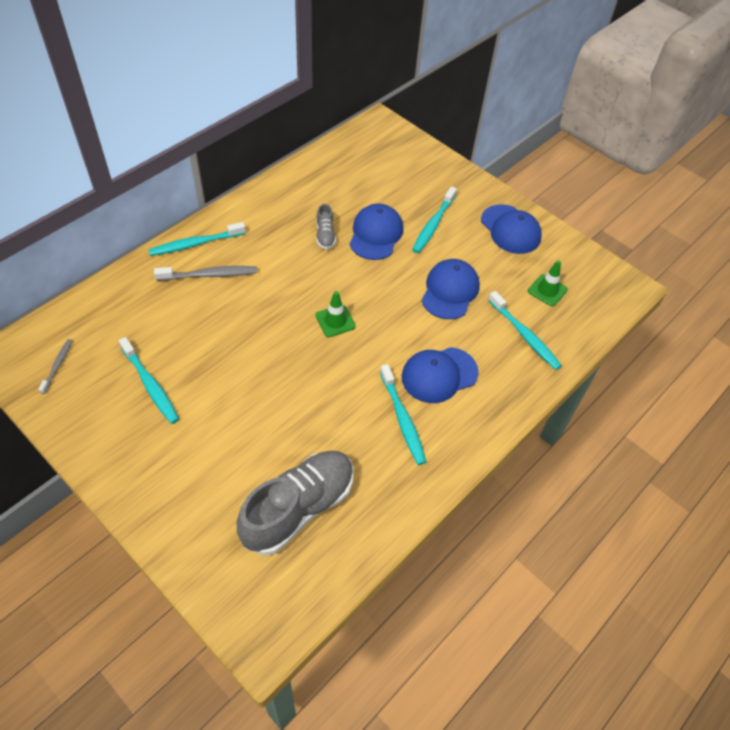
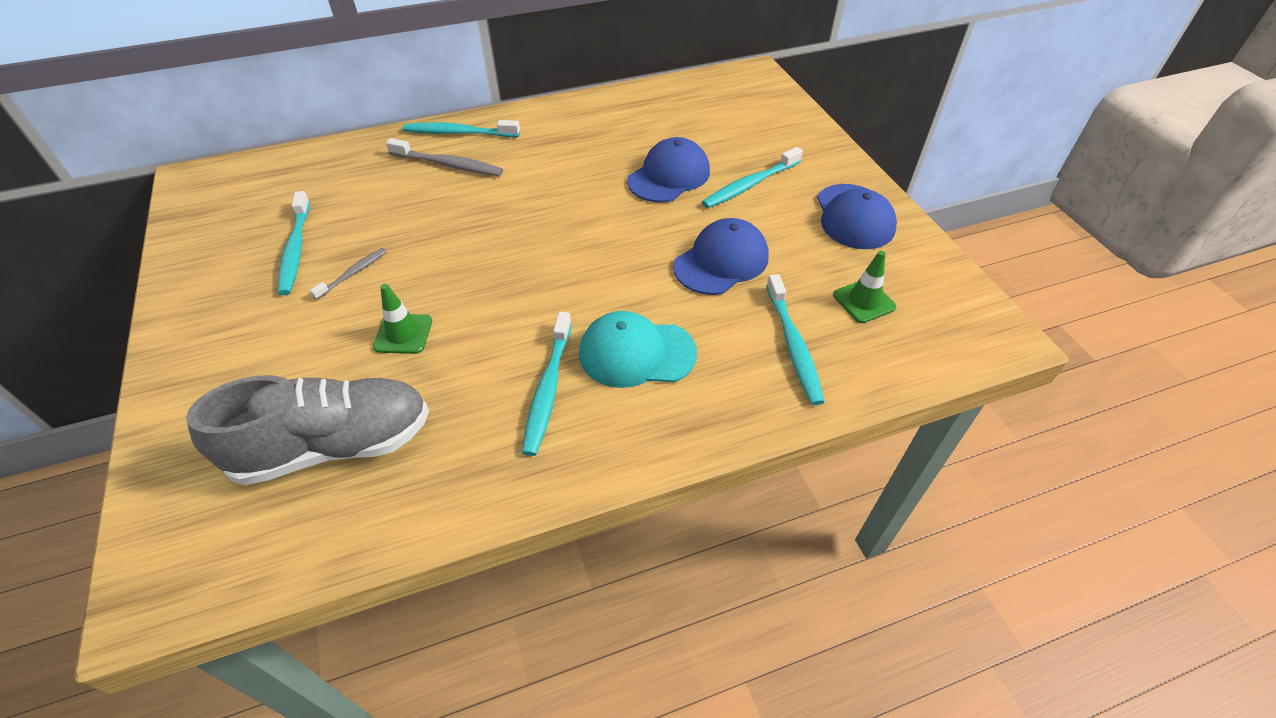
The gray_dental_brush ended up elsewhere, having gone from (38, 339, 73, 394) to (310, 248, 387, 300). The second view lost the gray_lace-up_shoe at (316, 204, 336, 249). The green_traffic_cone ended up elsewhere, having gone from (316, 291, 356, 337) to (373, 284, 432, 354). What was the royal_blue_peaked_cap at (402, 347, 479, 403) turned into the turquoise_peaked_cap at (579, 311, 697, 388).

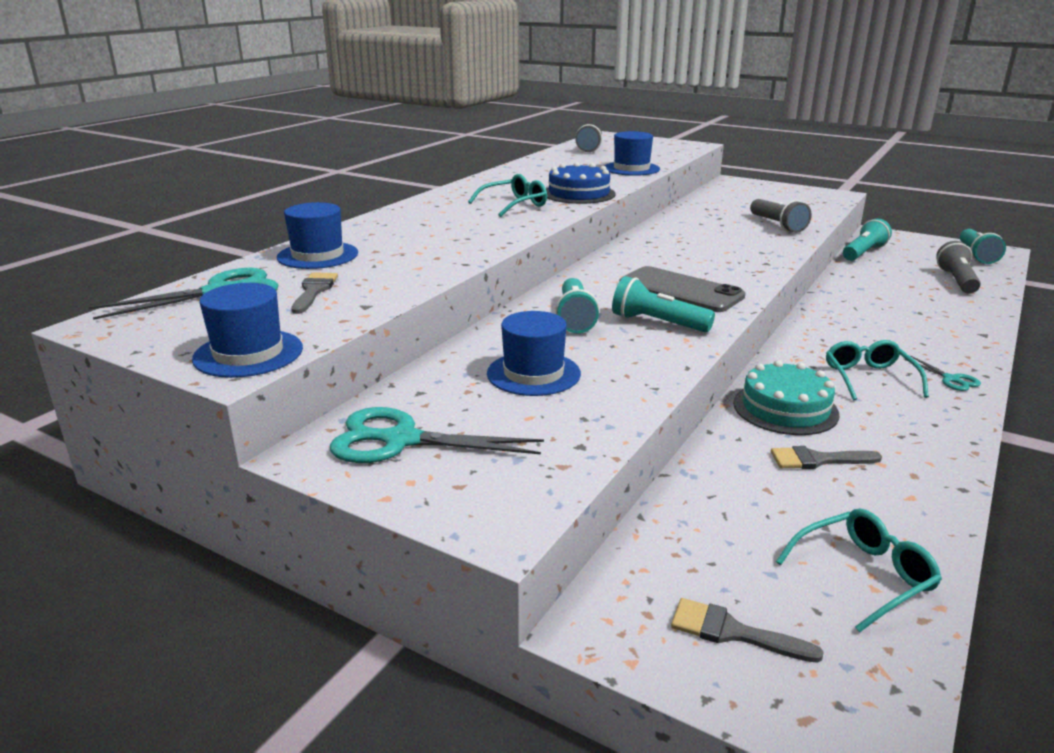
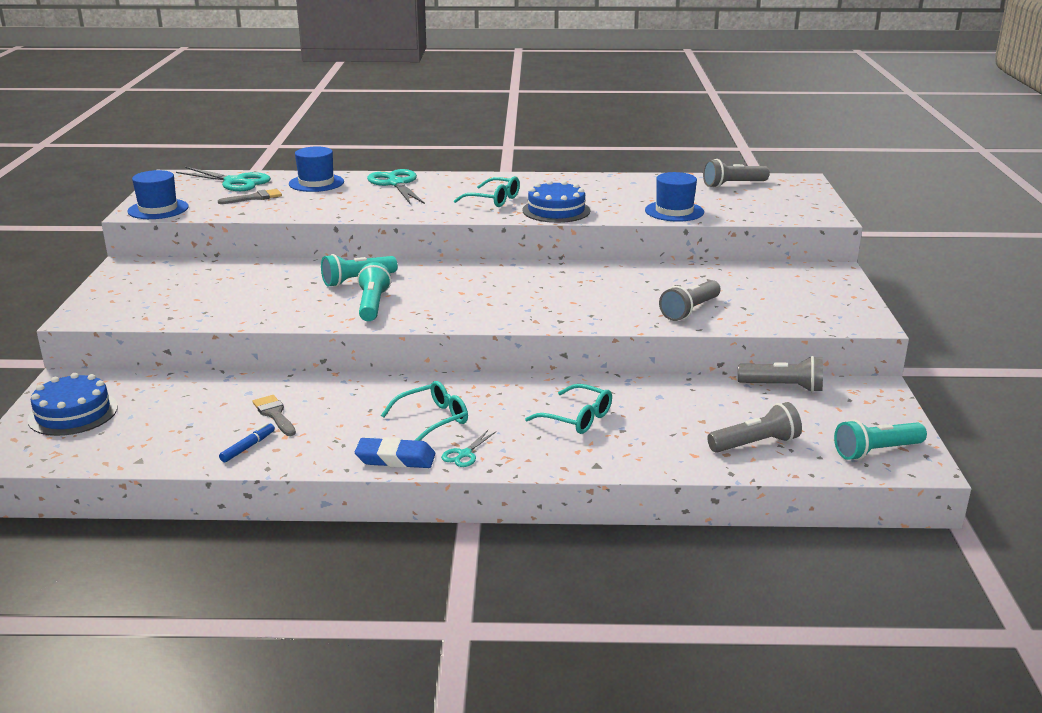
The turquoise_scissors ended up elsewhere, having gone from (330, 407, 544, 463) to (367, 169, 425, 204). The second view lost the royal_blue_top_hat at (487, 311, 581, 396). The second view lost the gray_smartphone at (619, 266, 745, 312). Where the gray_paintbrush stood at (671, 598, 824, 663), the royal_blue_layer_cake came to stand at (27, 373, 118, 436). The second view lost the turquoise_layer_cake at (733, 360, 839, 435). The turquoise_eyeglasses ended up elsewhere, having gone from (776, 509, 942, 632) to (525, 384, 612, 434). What was the turquoise_torch at (843, 218, 892, 261) turned into the gray_torch at (738, 356, 823, 392). The second view gained the royal_blue_marker at (219, 423, 275, 462). The second view gained the royal_blue_pencil_eraser at (355, 437, 435, 468).

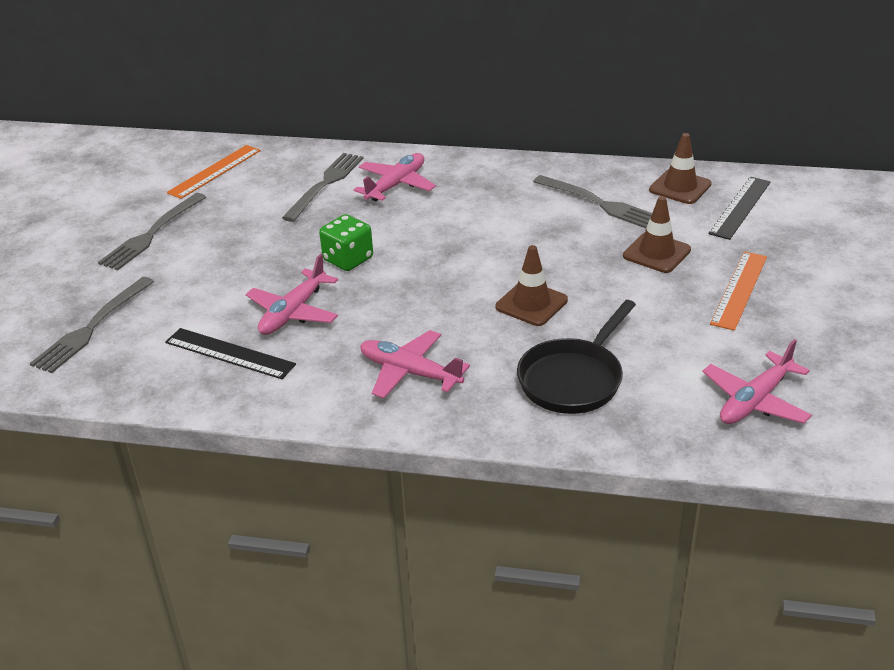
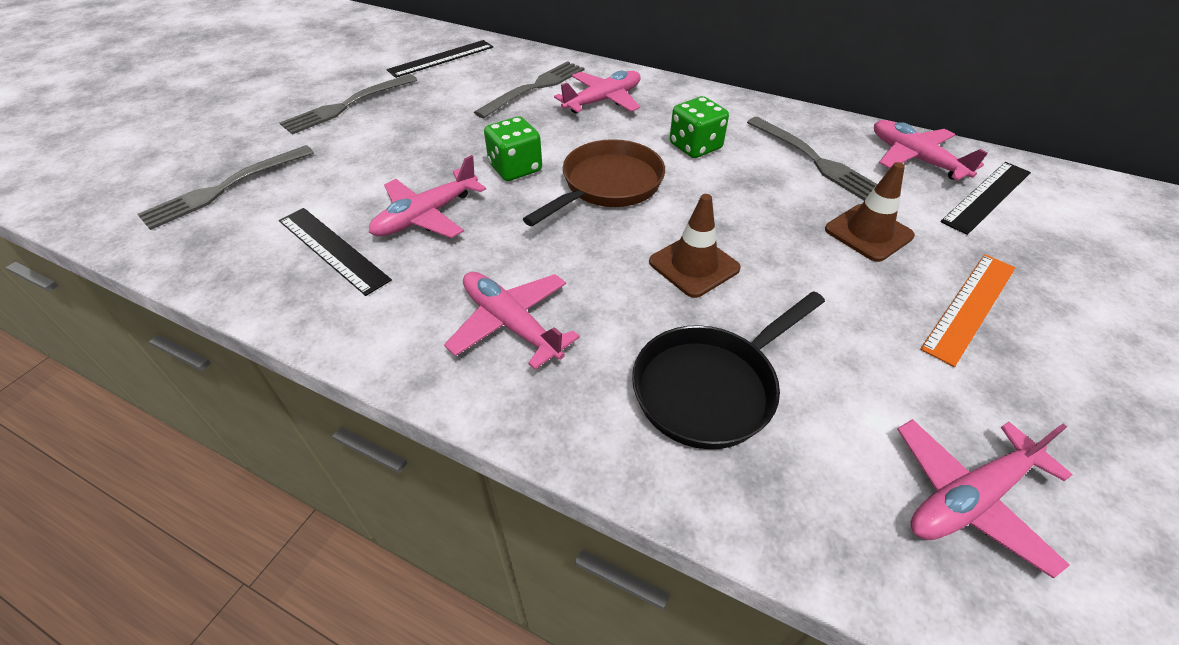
What was the orange_measuring_stick at (167, 145, 261, 199) turned into the jet-black_measuring_stick at (387, 40, 493, 78). Where the dark_brown_traffic_cone stood at (649, 133, 712, 204), the rosy_aeroplane came to stand at (874, 120, 988, 181). The second view gained the dark_brown_pan at (523, 139, 665, 226). The second view gained the green_game_die at (670, 96, 729, 158).

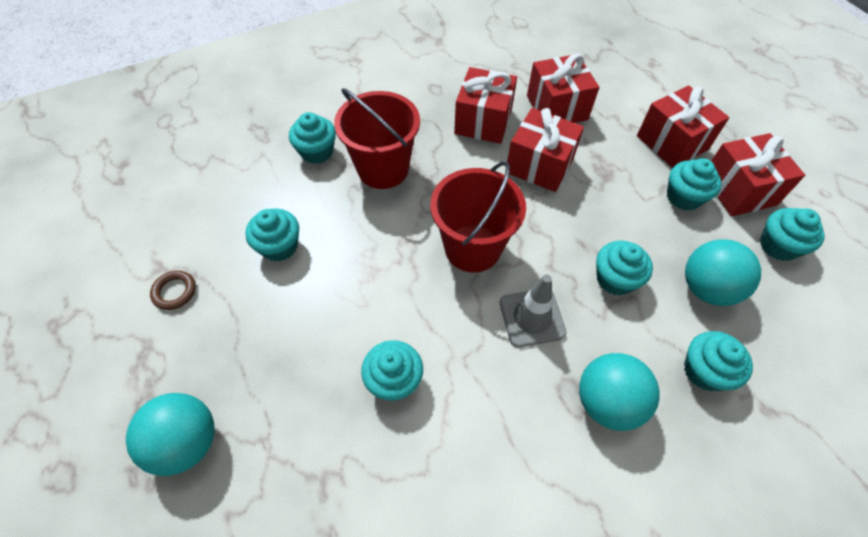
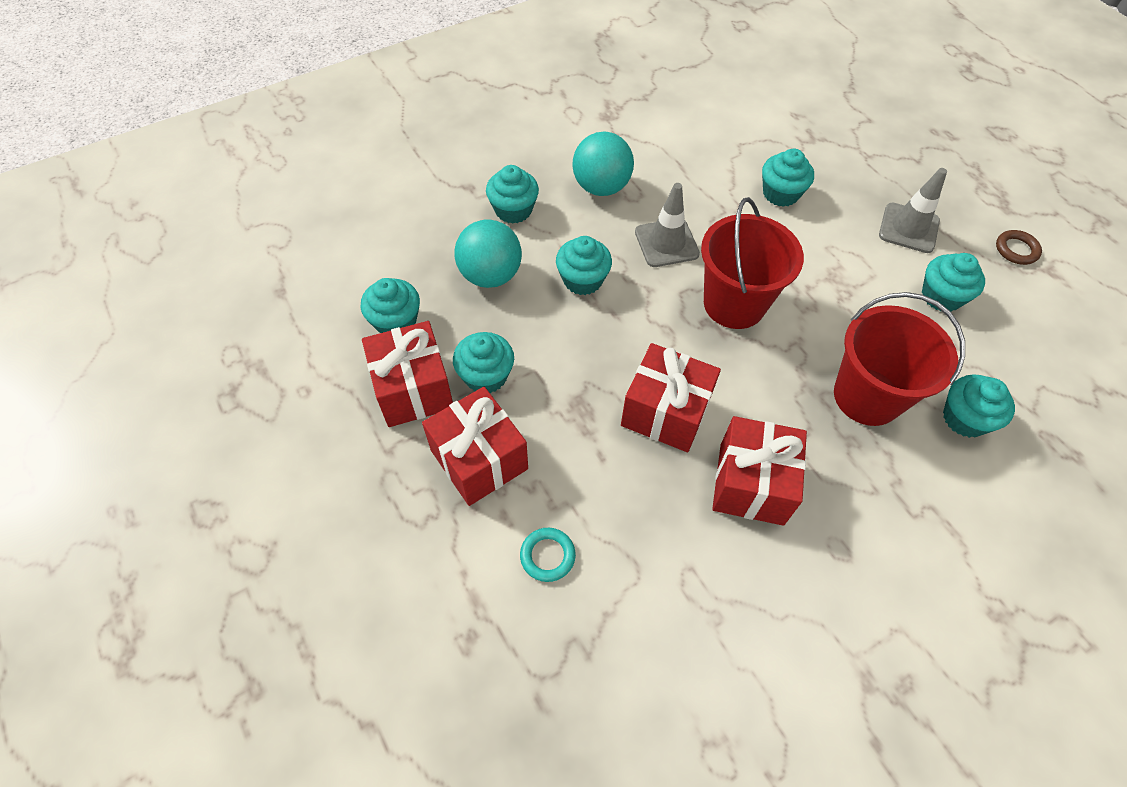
The second view lost the turquoise_play_ball at (126, 393, 215, 476). The second view lost the red_gift at (527, 54, 599, 123). The second view gained the turquoise_torus at (520, 528, 576, 582). The second view gained the gray_traffic_cone at (879, 168, 947, 253).

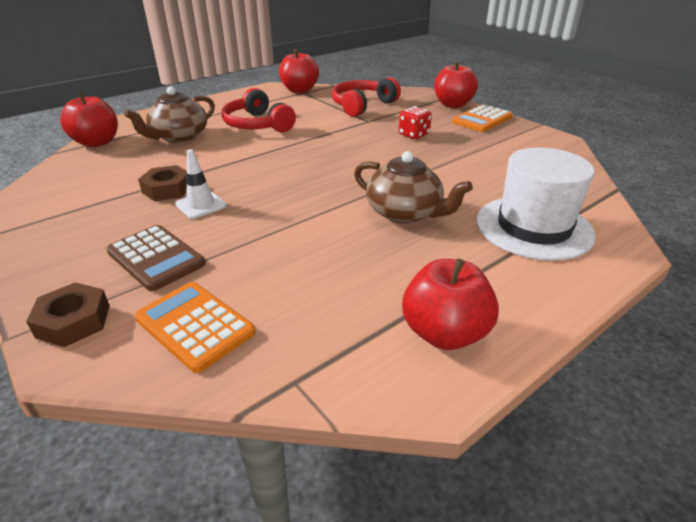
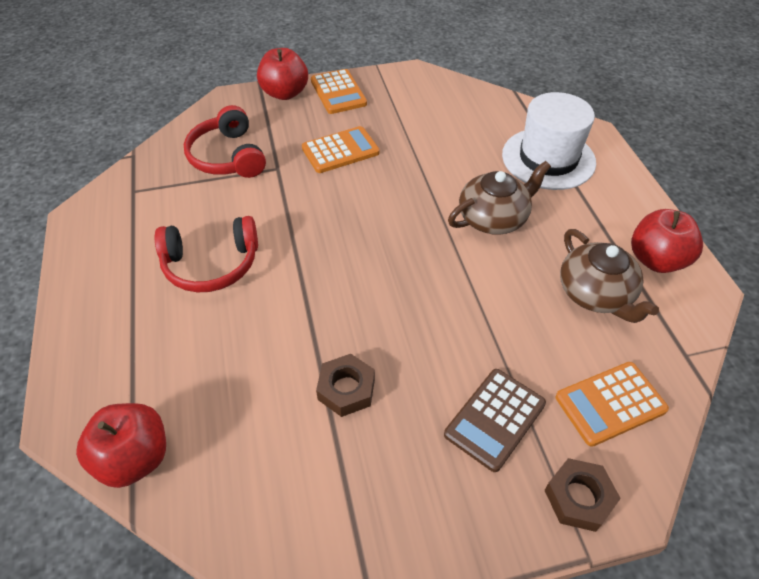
The dark_brown_pocket_calculator at (106, 225, 206, 291) ended up facing another way, 150 degrees clockwise from before. The dark_brown_tea_pot ended up elsewhere, having gone from (124, 86, 215, 143) to (560, 229, 659, 323). The second view lost the white_traffic_cone at (175, 149, 227, 219). The second view lost the red_apple_fruit at (279, 49, 319, 93). Where the red_game_die stood at (399, 106, 432, 139), the orange_pocket_calculator came to stand at (302, 126, 380, 173).

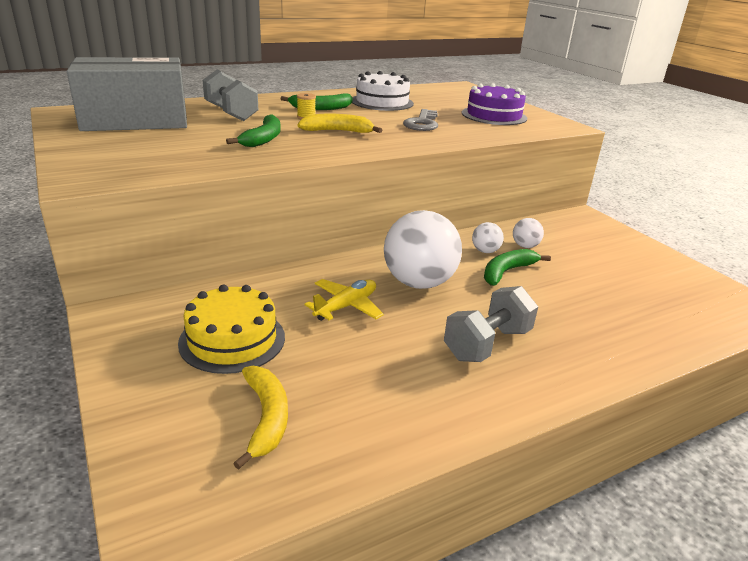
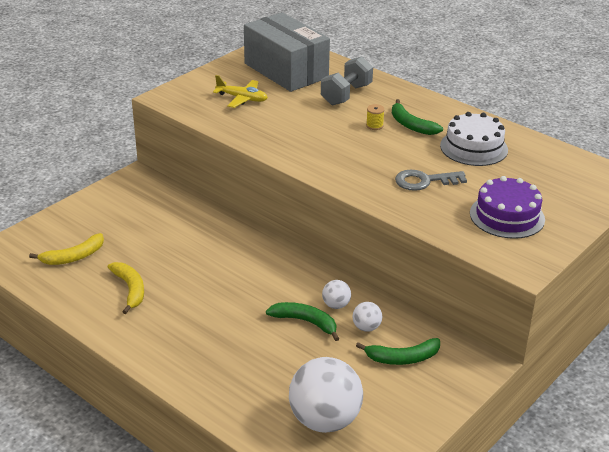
The second view lost the golden_layer_cake at (178, 284, 285, 374). The green_banana ended up elsewhere, having gone from (226, 115, 281, 147) to (356, 338, 440, 365). The golden_banana ended up elsewhere, having gone from (297, 114, 382, 133) to (108, 262, 144, 314). The golden_aeroplane ended up elsewhere, having gone from (304, 279, 384, 321) to (213, 75, 268, 108). The white_play_ball ended up elsewhere, having gone from (384, 210, 462, 289) to (289, 357, 363, 433). The second view lost the gray_free_weight at (444, 286, 538, 362).

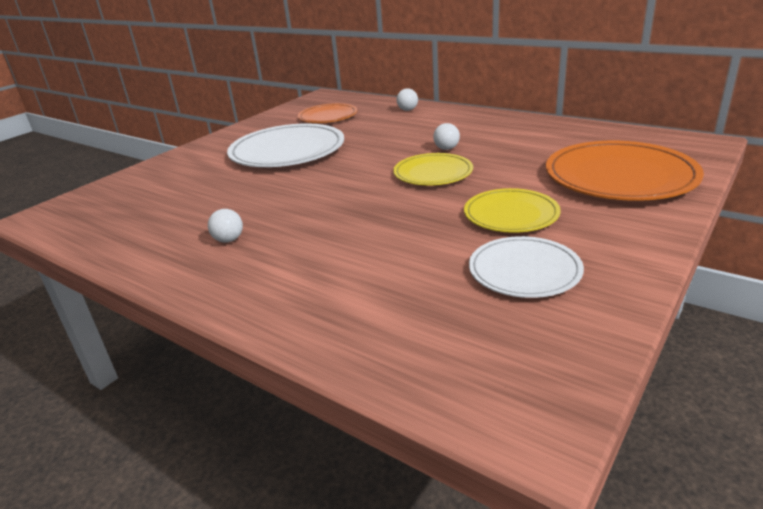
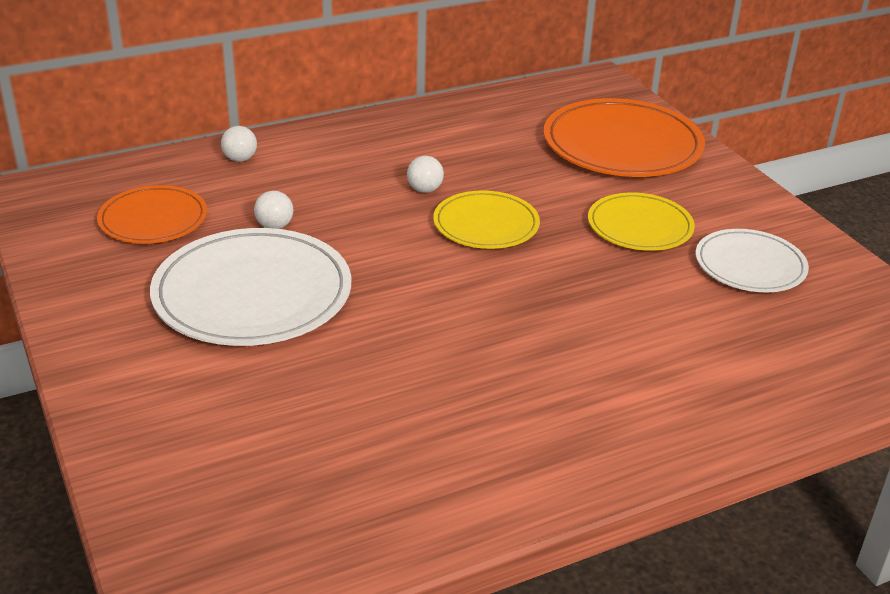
The white_play_ball ended up elsewhere, having gone from (208, 209, 243, 242) to (254, 191, 293, 229).

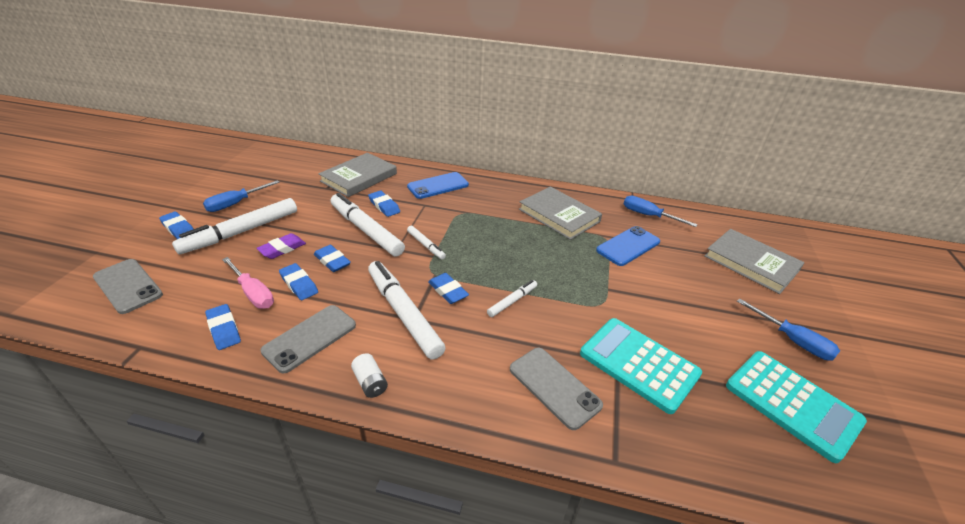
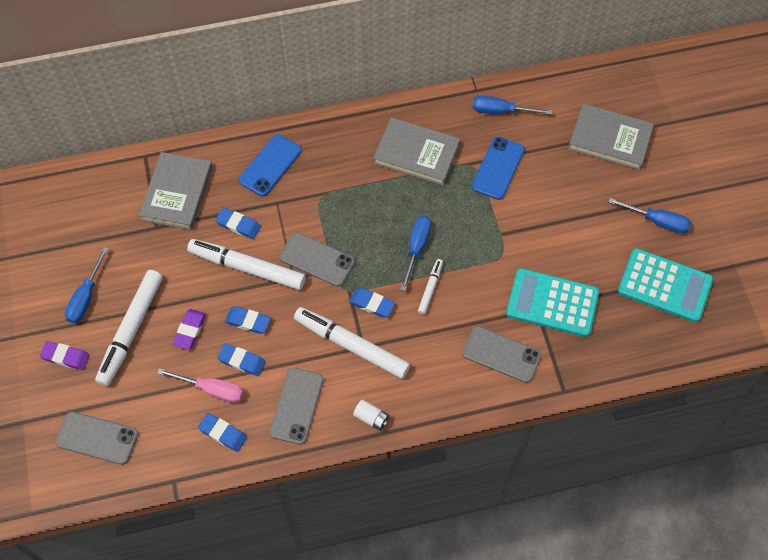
What was the royal_blue_pencil_eraser at (159, 211, 193, 239) turned into the royal_purple_pencil_eraser at (40, 341, 90, 370). Where the white_marker stood at (407, 226, 446, 259), the gray_smartphone came to stand at (280, 232, 355, 287). The second view gained the royal_blue_flat_screwdriver at (400, 215, 431, 291).

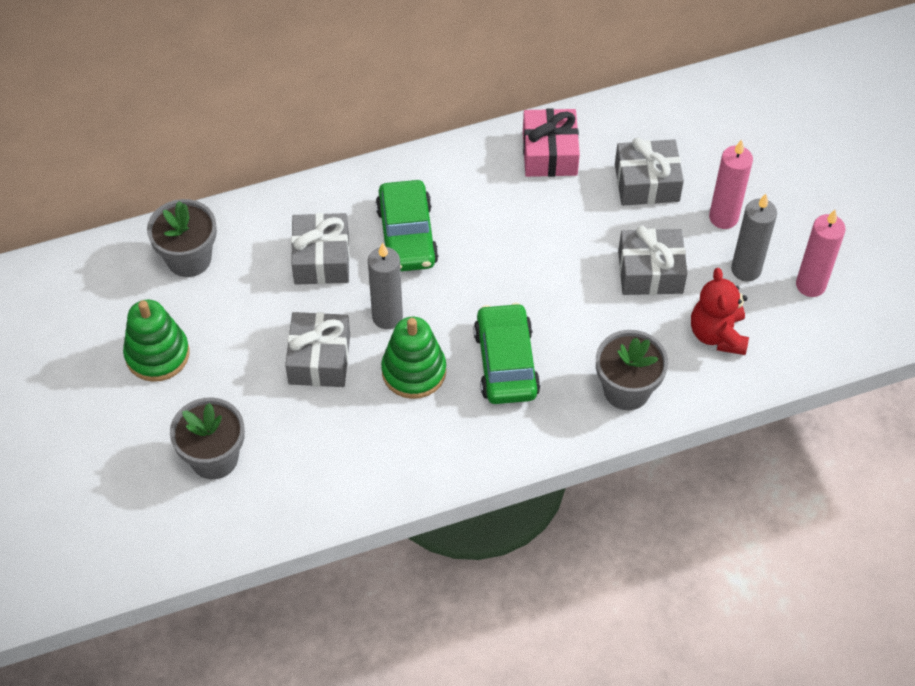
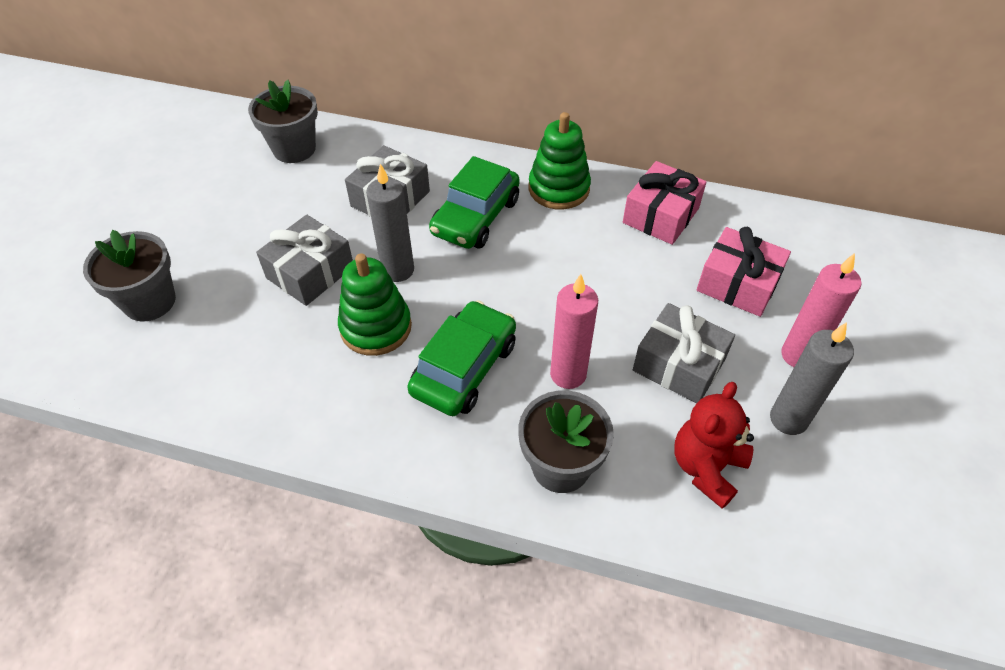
The green_stacking_rings ended up elsewhere, having gone from (123, 300, 189, 382) to (529, 112, 591, 210). What was the gray_gift at (615, 137, 684, 206) turned into the rosy_gift at (697, 227, 791, 317). The rosy_candle ended up elsewhere, having gone from (796, 210, 846, 297) to (550, 274, 598, 389).

